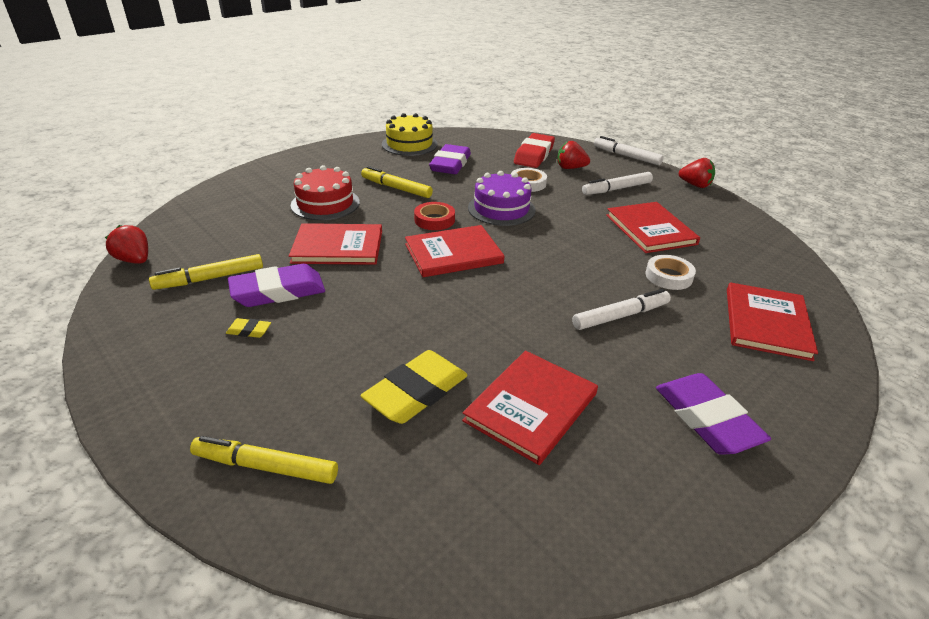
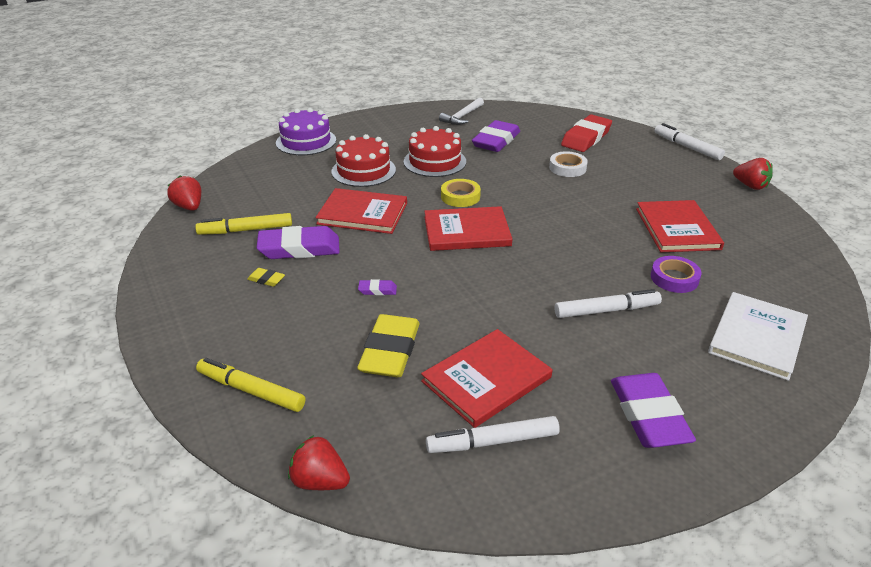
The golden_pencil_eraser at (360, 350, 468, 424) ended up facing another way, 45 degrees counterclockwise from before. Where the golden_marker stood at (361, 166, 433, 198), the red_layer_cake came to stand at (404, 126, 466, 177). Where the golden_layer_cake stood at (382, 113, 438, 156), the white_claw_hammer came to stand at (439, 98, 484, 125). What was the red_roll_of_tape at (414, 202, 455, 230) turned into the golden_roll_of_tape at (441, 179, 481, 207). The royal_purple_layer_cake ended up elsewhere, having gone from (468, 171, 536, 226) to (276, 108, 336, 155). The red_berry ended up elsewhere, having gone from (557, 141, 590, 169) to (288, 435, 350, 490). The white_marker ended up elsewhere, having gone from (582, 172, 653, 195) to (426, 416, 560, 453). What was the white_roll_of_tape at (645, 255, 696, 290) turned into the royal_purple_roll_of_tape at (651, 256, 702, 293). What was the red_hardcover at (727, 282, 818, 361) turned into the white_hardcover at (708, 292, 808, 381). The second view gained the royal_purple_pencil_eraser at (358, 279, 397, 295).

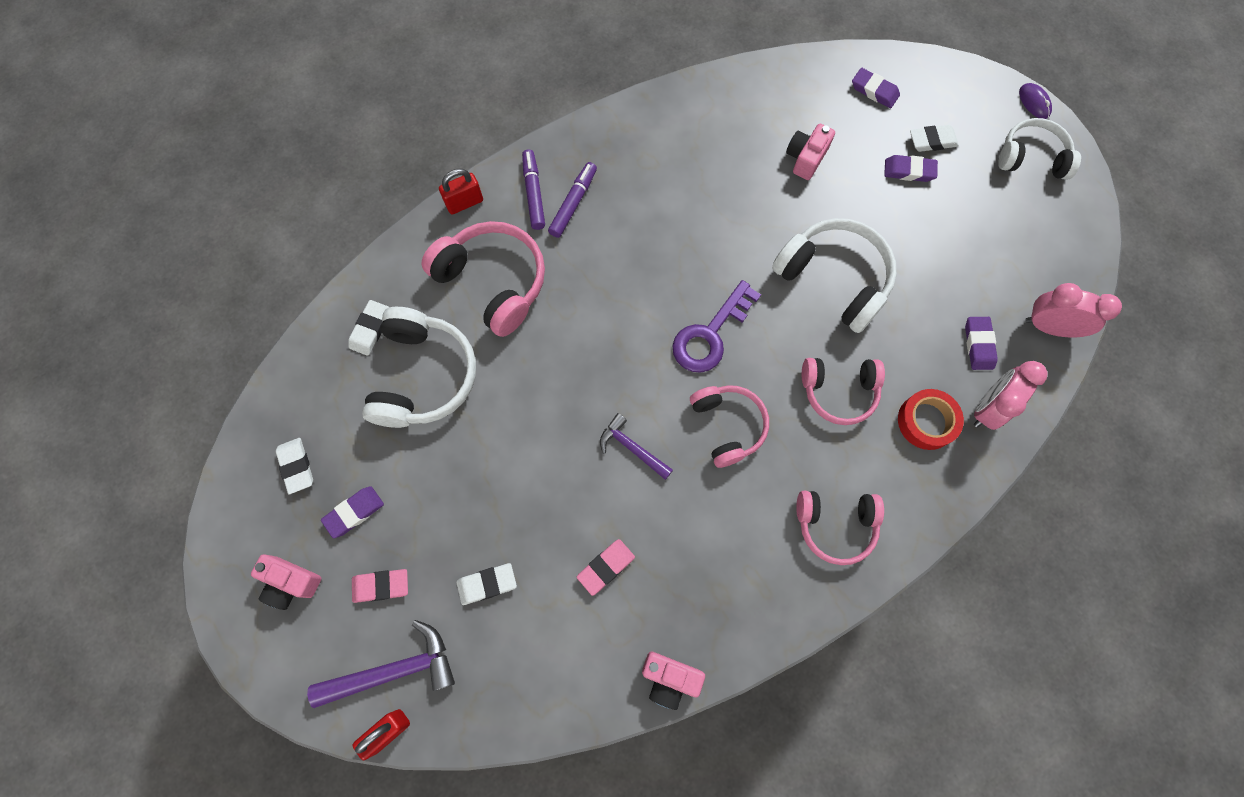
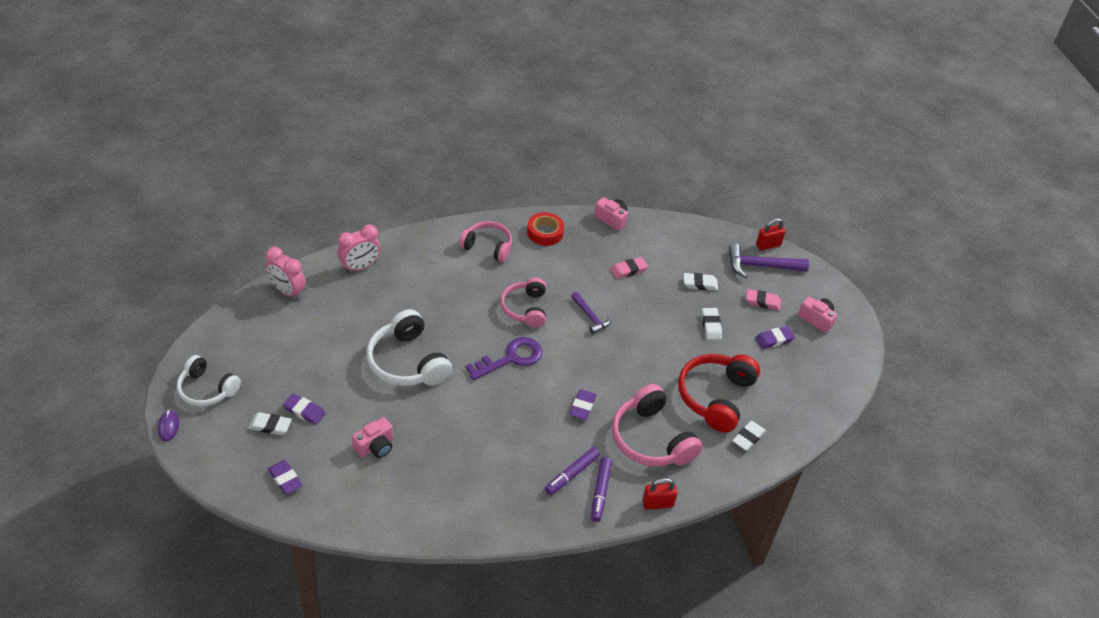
The white_pencil_eraser ended up elsewhere, having gone from (276, 438, 313, 494) to (702, 308, 722, 340). What was the white_headset at (362, 307, 476, 428) turned into the red_headset at (678, 354, 760, 432). The second view lost the rosy_headset at (802, 358, 885, 425). The red_roll_of_tape ended up elsewhere, having gone from (898, 389, 964, 450) to (527, 212, 564, 246). The royal_purple_pencil_eraser ended up elsewhere, having gone from (965, 317, 998, 370) to (570, 389, 596, 420).

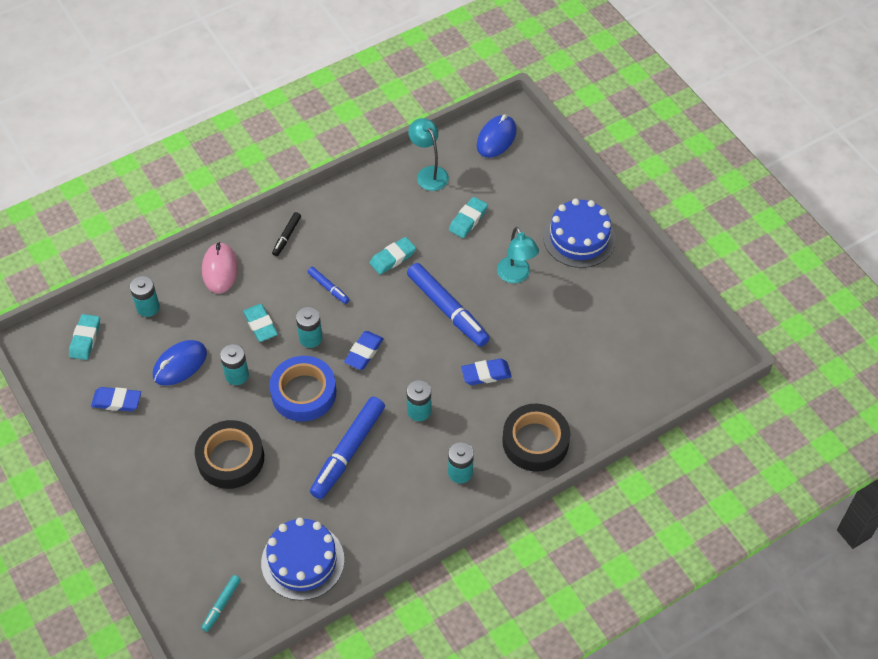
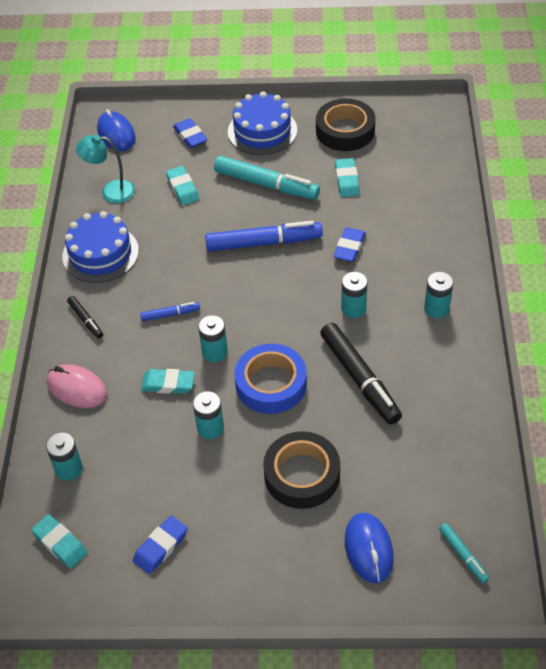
The royal_blue_mouse ended up elsewhere, having gone from (153, 340, 207, 386) to (345, 513, 394, 583). The royal_blue_layer_cake ended up elsewhere, having gone from (261, 518, 344, 601) to (62, 211, 139, 283). What was the royal_blue_marker at (310, 397, 385, 499) turned into the jet-black_marker at (320, 323, 402, 425). The royal_blue_pencil_eraser ended up elsewhere, having gone from (344, 331, 384, 370) to (173, 118, 208, 148). The turquoise_pencil_eraser ended up elsewhere, having gone from (370, 237, 416, 275) to (335, 158, 360, 197). Where the turquoise_lamp stood at (497, 227, 539, 283), the turquoise_marker came to stand at (214, 156, 320, 200). The jet-black_roll_of_tape ended up elsewhere, having gone from (502, 404, 570, 472) to (316, 99, 376, 151).

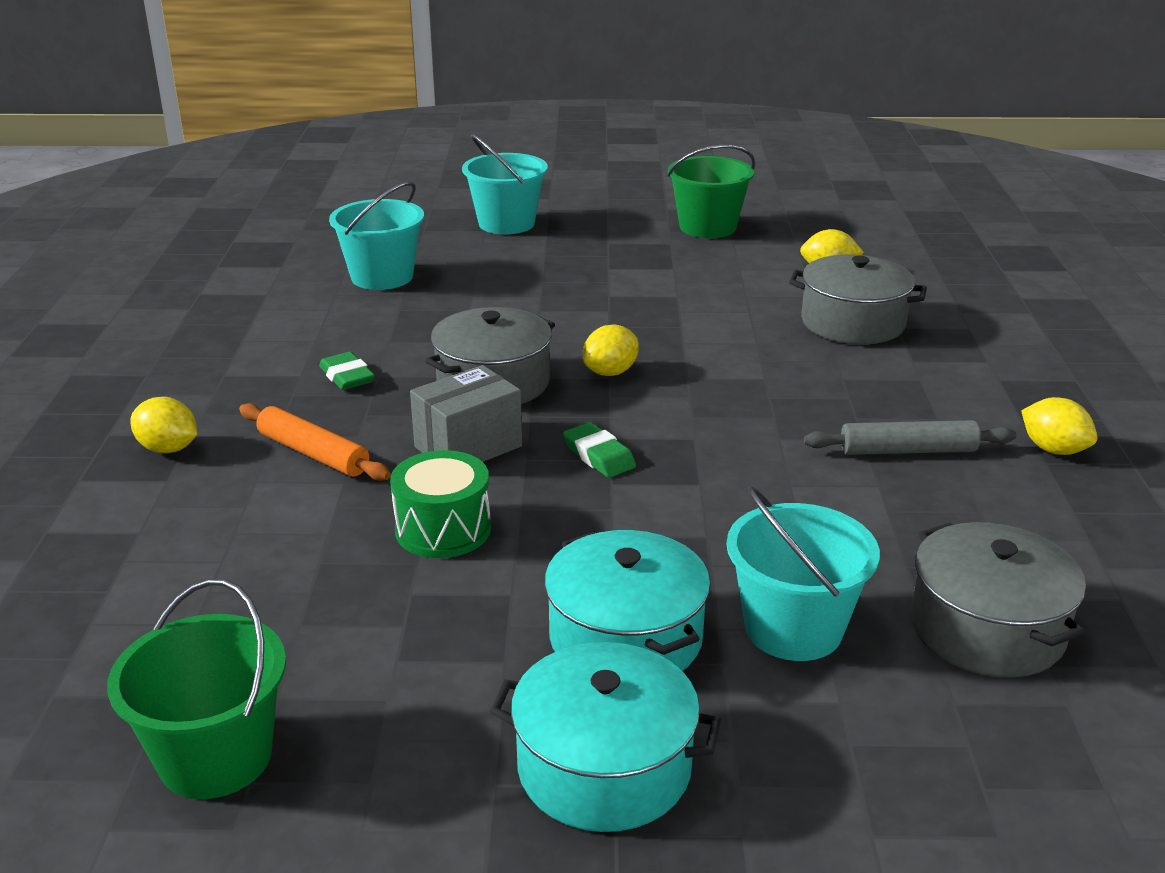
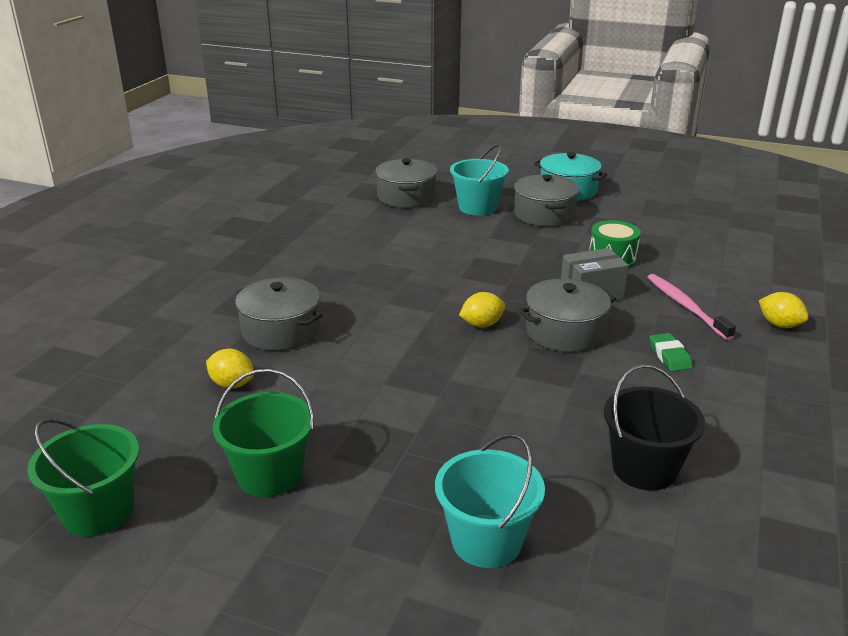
The green_sand_bucket ended up elsewhere, having gone from (107, 579, 286, 799) to (28, 418, 139, 537). Where the orange_dough_roller stood at (239, 403, 391, 481), the rosy_dental_brush came to stand at (647, 274, 736, 340). What was the turquoise_sand_bucket at (329, 182, 424, 290) turned into the jet-black_sand_bucket at (604, 364, 705, 491). What was the turquoise_stockpot at (545, 530, 711, 671) turned into the gray_stockpot at (514, 174, 579, 227). The second view lost the green_pencil_eraser at (563, 422, 636, 478). The second view lost the gray_dough_roller at (804, 420, 1016, 455). The second view lost the golden_lemon at (1021, 397, 1098, 455).

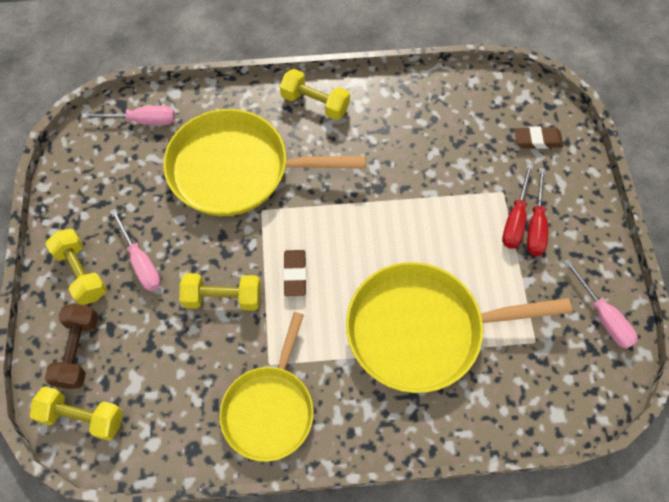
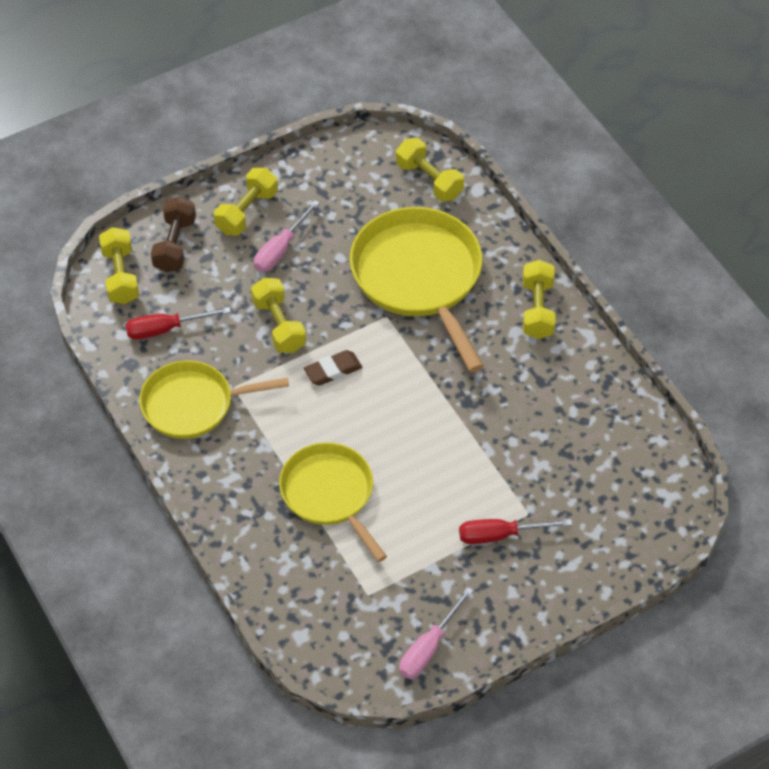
The dark_brown_free_weight at (45, 304, 98, 389) ended up facing another way, 60 degrees counterclockwise from before. Where the rosy_flat_screwdriver stood at (82, 106, 175, 125), the golden_free_weight came to stand at (396, 138, 464, 202). The size of the golden_pan at (346, 262, 572, 393) changed by a factor of 0.66. The second view lost the dark_brown_pencil_eraser at (515, 127, 563, 149). The red_flat_screwdriver ended up elsewhere, having gone from (527, 168, 548, 256) to (126, 307, 231, 339).

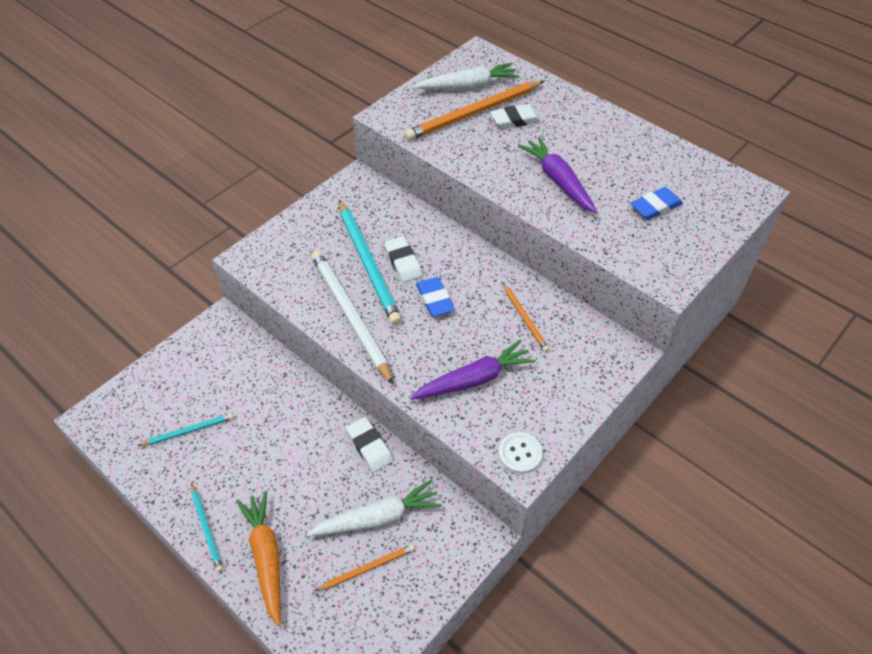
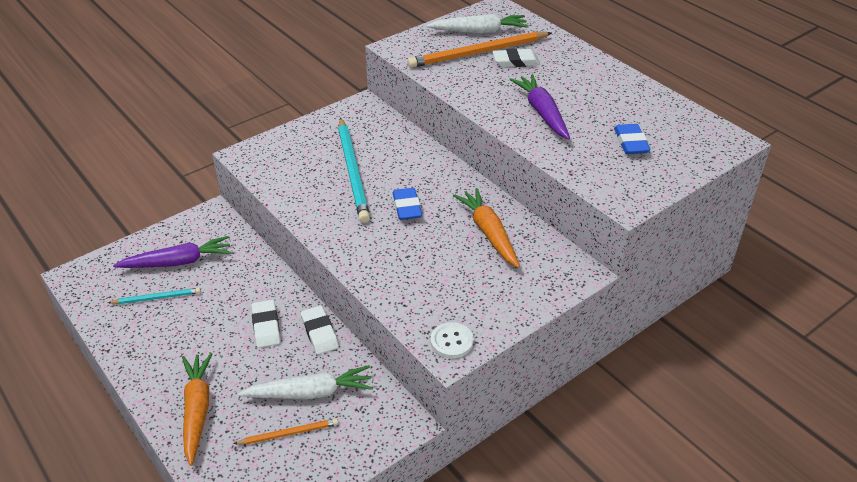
The second view lost the turquoise_wooden_pencil at (191, 483, 223, 572). The second view lost the white_wooden_pencil at (311, 250, 393, 385). The white_pencil_eraser ended up elsewhere, having gone from (384, 236, 423, 282) to (251, 300, 281, 348). The royal_purple_carrot ended up elsewhere, having gone from (410, 340, 536, 400) to (113, 236, 232, 268). Where the orange_wooden_pencil stood at (503, 283, 549, 352), the orange_carrot came to stand at (453, 188, 520, 268). The royal_blue_pencil_eraser at (630, 187, 683, 220) ended up facing another way, 75 degrees counterclockwise from before.

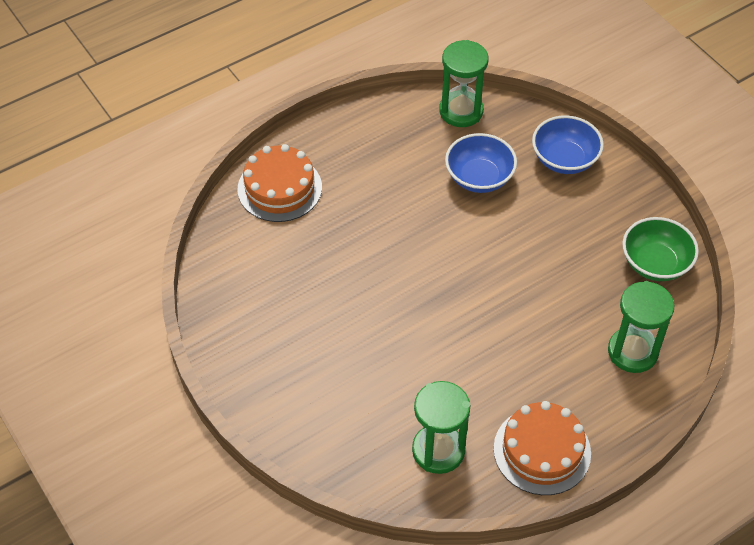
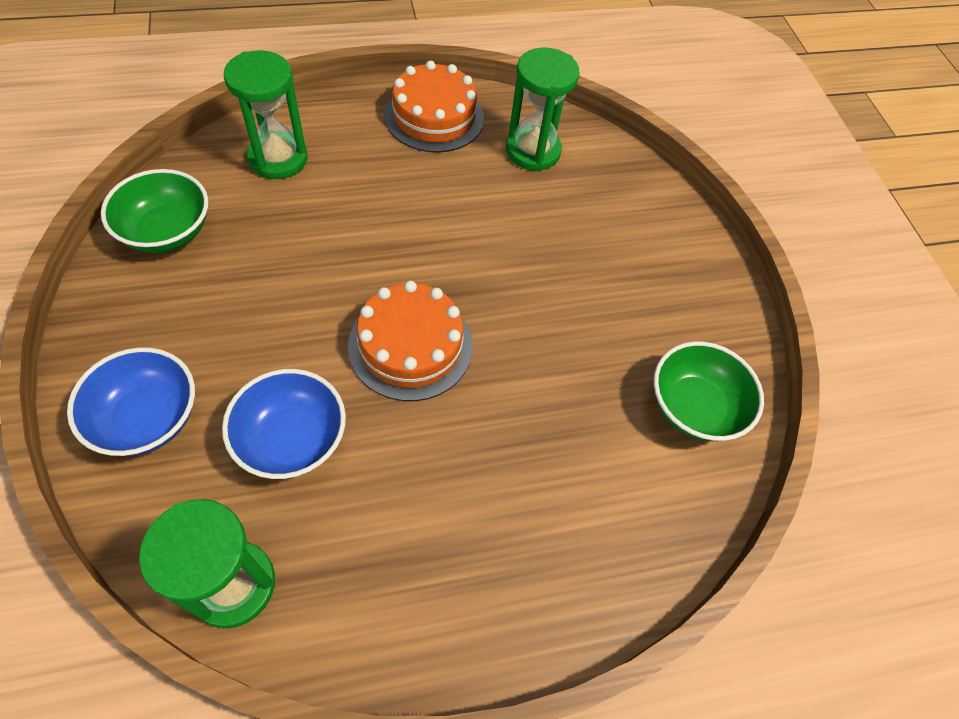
The orange_layer_cake ended up elsewhere, having gone from (237, 144, 322, 222) to (348, 281, 473, 401). The second view gained the green_bowl at (654, 341, 764, 441).

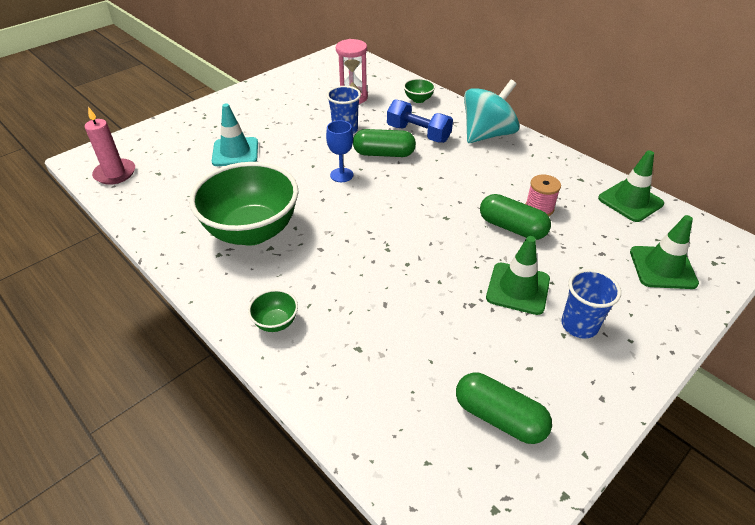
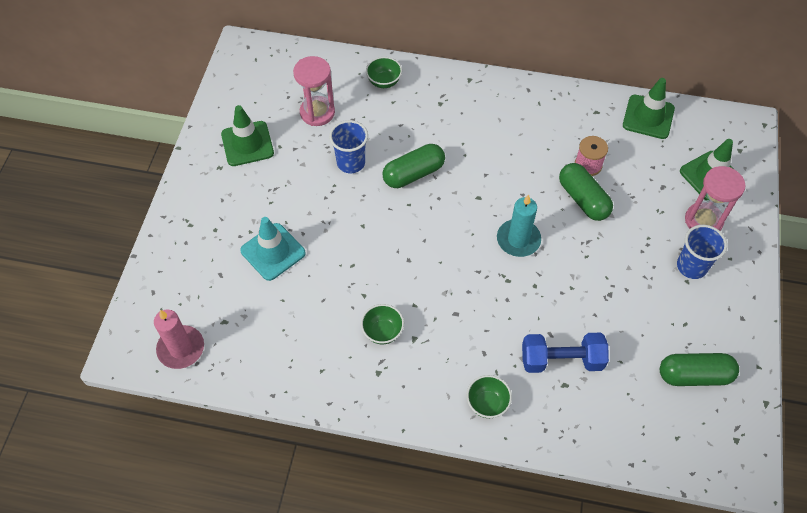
The size of the green_bowl at (189, 162, 298, 246) changed by a factor of 0.41. The second view lost the royal_blue_chalice at (326, 120, 353, 182). The royal_blue_free_weight ended up elsewhere, having gone from (387, 99, 453, 143) to (522, 333, 609, 373). The second view lost the turquoise_whirligig at (464, 80, 519, 143). The green_capsule at (480, 194, 551, 240) ended up facing another way, 60 degrees clockwise from before. The green_traffic_cone ended up elsewhere, having gone from (486, 236, 550, 315) to (221, 105, 274, 166). The second view gained the turquoise_candle at (497, 194, 541, 257). The second view gained the rosy_sand_timer at (685, 166, 745, 231).

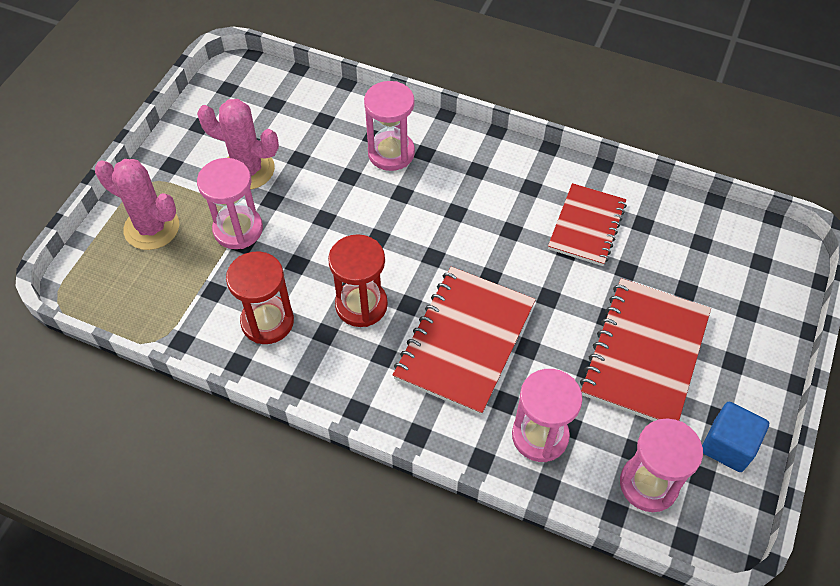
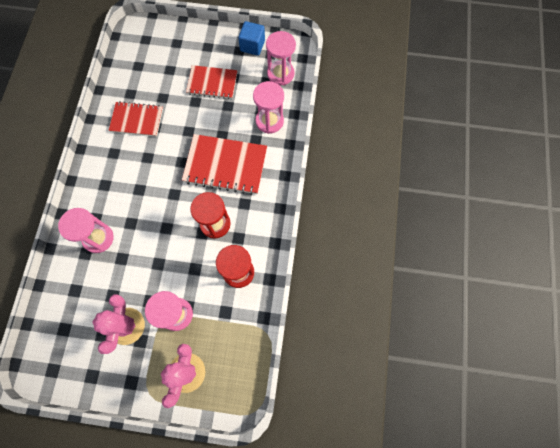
The size of the red_notebook at (580, 278, 711, 421) changed by a factor of 0.65.

